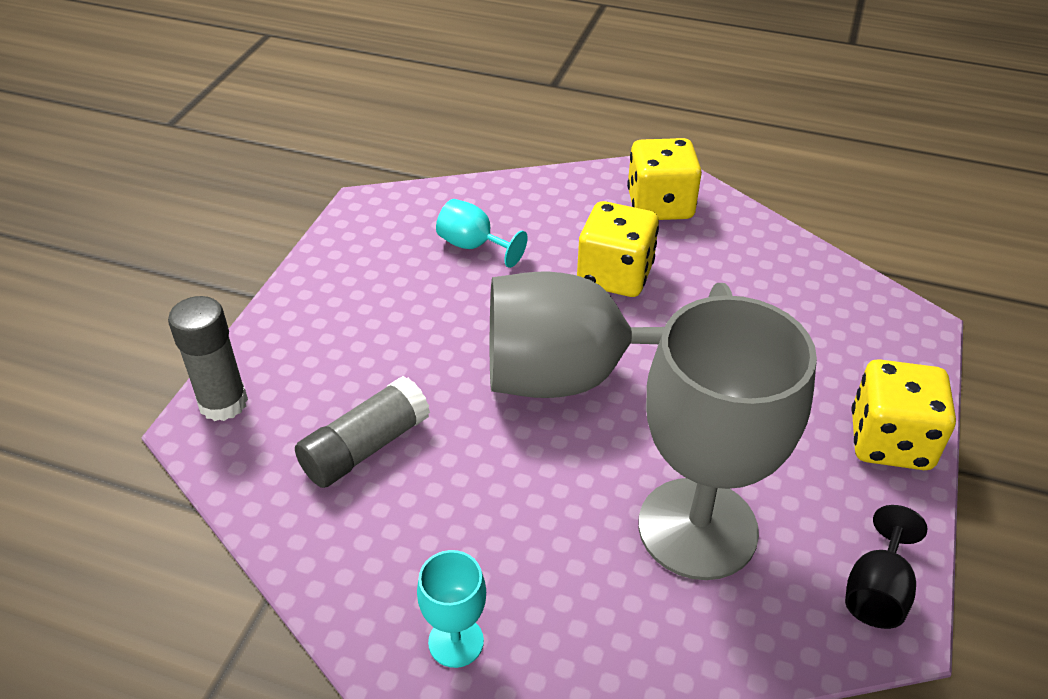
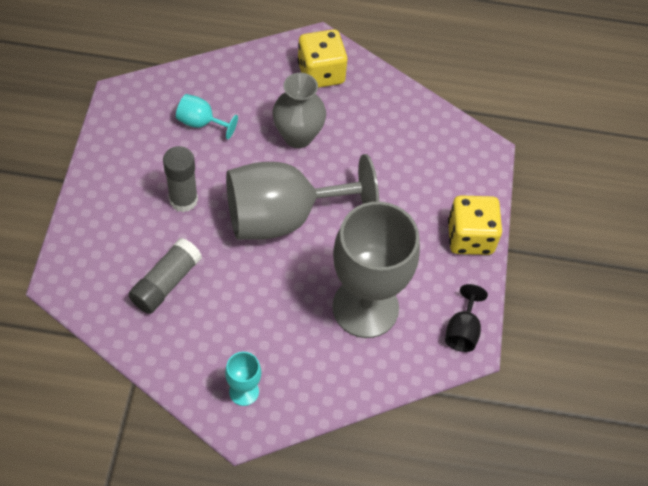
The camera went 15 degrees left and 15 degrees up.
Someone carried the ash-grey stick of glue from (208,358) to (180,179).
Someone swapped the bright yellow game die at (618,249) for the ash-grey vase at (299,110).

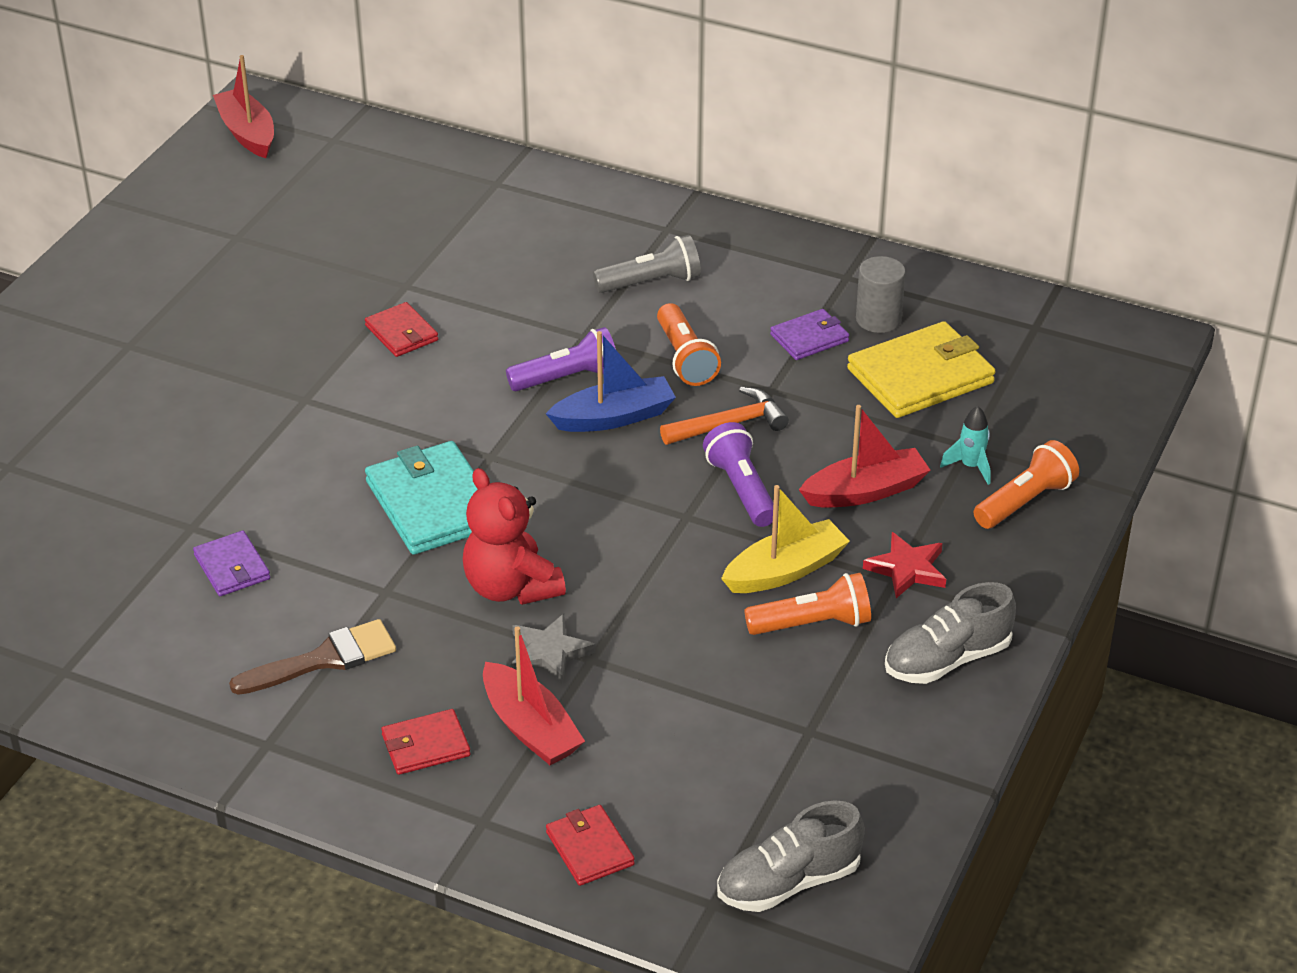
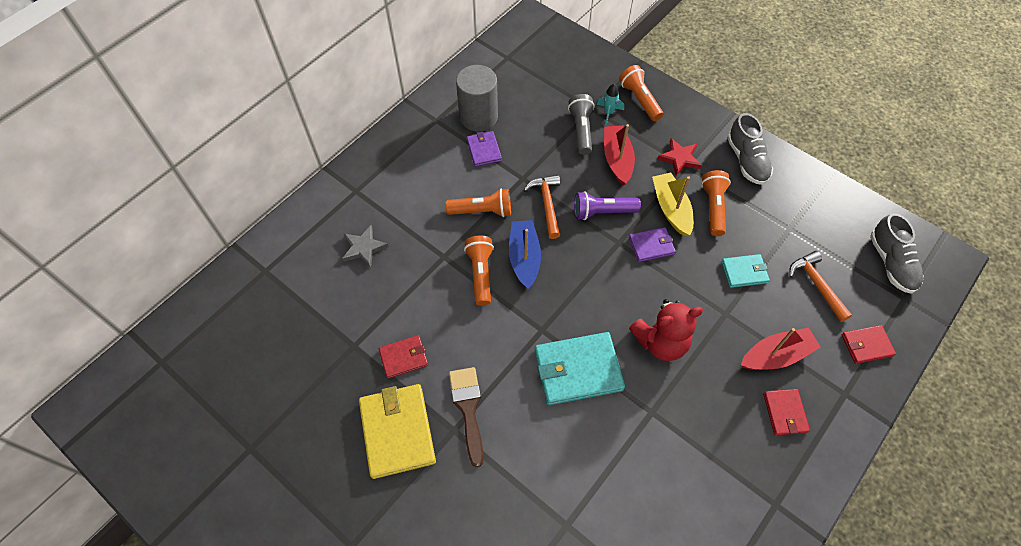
The camera went 75 degrees left and 20 degrees up.
Someone carried the ash-grey star from (553,649) to (365,246).
Someone carried the bright yellow billfold from (921,369) to (397,431).
Someone carried the brown paintbrush from (312,657) to (466,417).
Someone scaled the ash-grey solid cylinder at (881,294) by 1.52.
Someone repainted the royal purple torch at (561,359), which became the bright orange torch at (479,271).
Someone carried the ash-grey torch from (647,264) to (581,124).
Someone carried the royal purple billfold from (231,563) to (652,244).
Someone put down the aqua billfold at (746,271).
Someone put down the bright orange carpenter's hammer at (820,286).
Someone took away the crimson boat at (243,106).

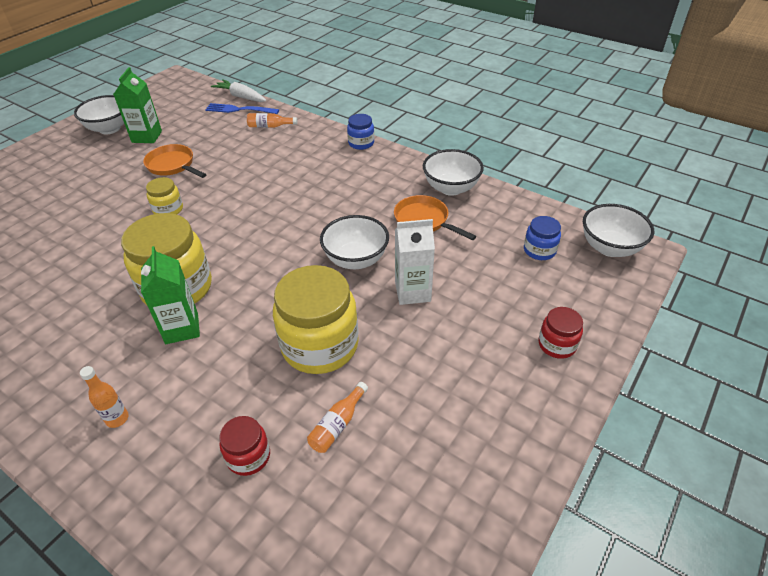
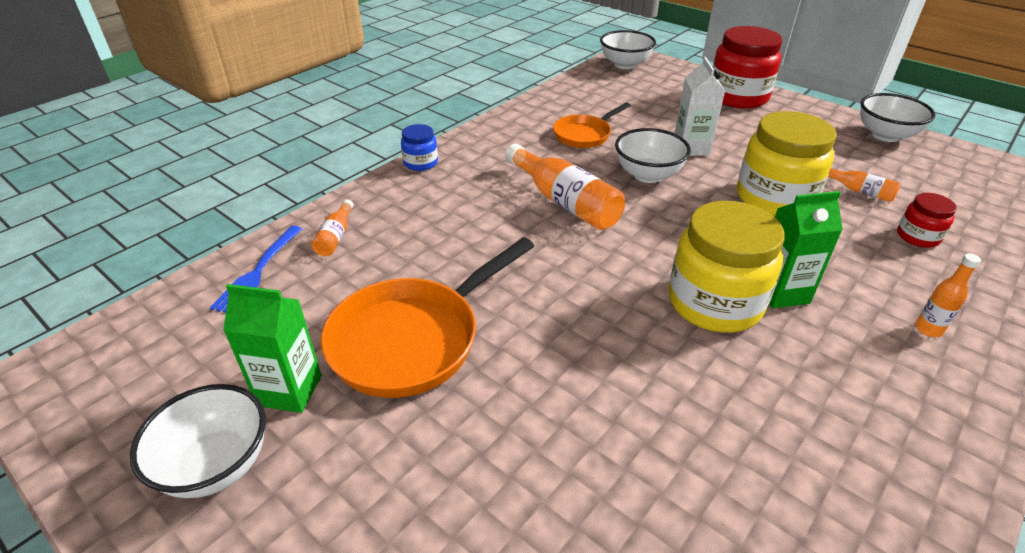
The camera went 85 degrees left and 5 degrees down.
Someone scaled the bright orange frying pan at (175,161) by 1.72.
Someone put down the bright orange bottle at (565,187).
Someone scaled the crimson jar at (560,333) by 2.05.
Someone carried the snow-white deep dish from (453,172) to (897,117).
Someone took away the bright yellow jar at (164,195).
Someone took away the snow-white toy carrot at (238,90).
Someone took away the royal blue jar at (542,238).

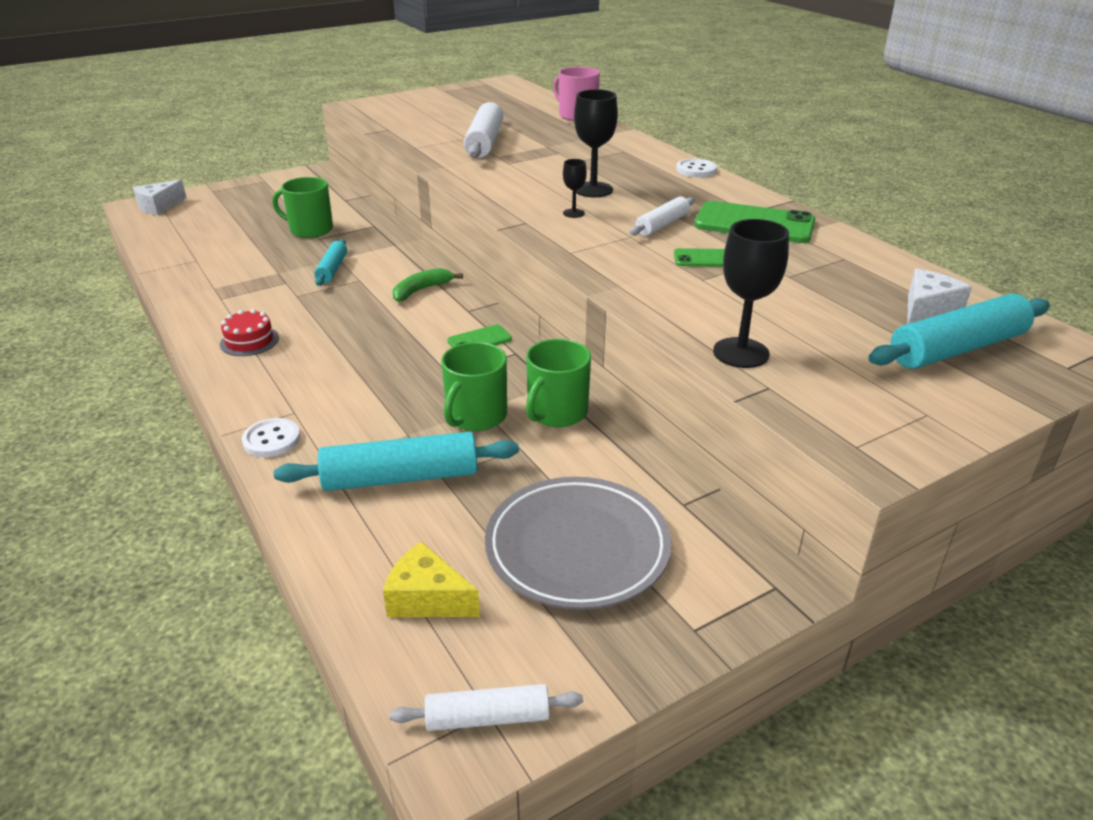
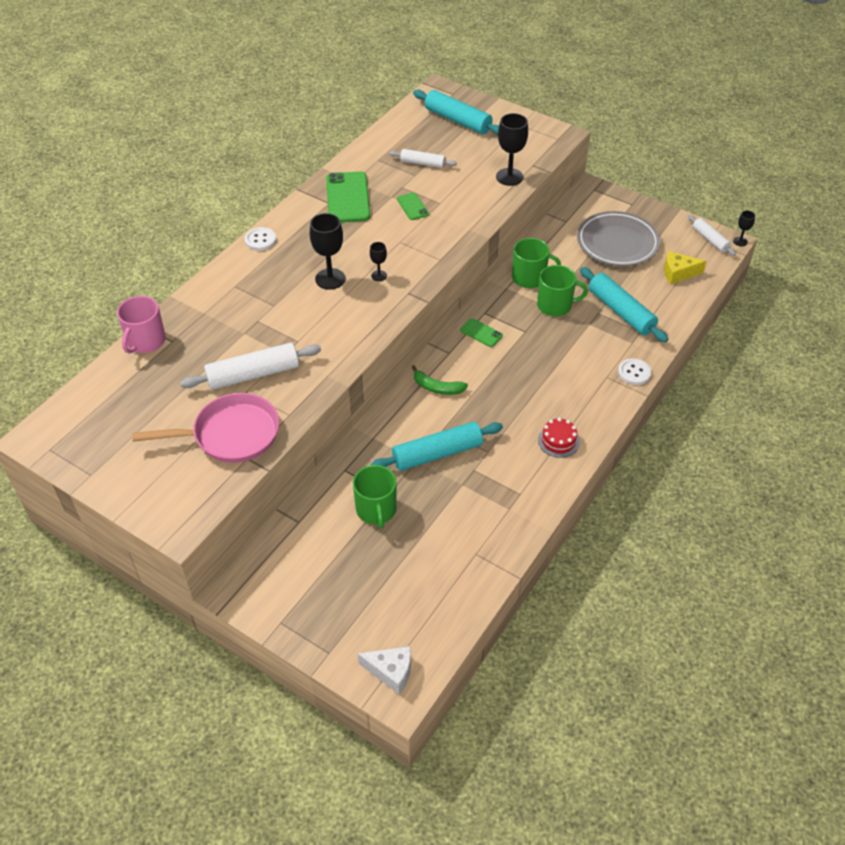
The camera went 115 degrees left and 15 degrees up.
Someone put down the rosy frying pan at (205,428).
Someone scaled the aqua pastry roller at (330,262) by 1.69.
Someone carried the snow-white pastry roller from (661,216) to (423,158).
Someone rotated the bright yellow cheese at (431,579) by 90 degrees clockwise.
Someone put down the black chalice at (744,228).
Someone took away the snow-white cheese at (939,296).

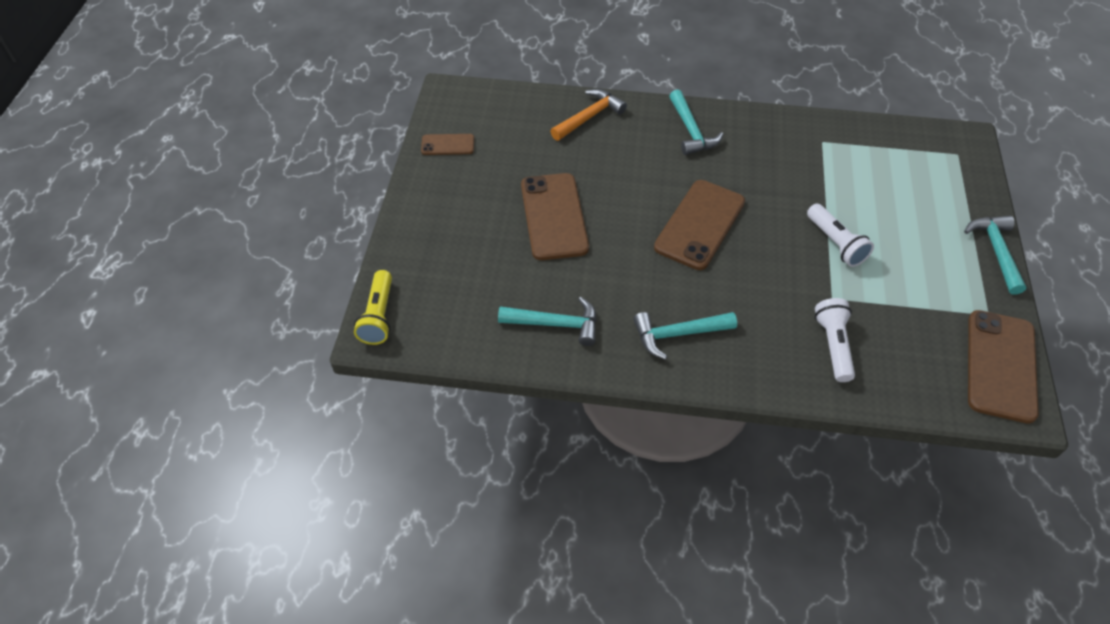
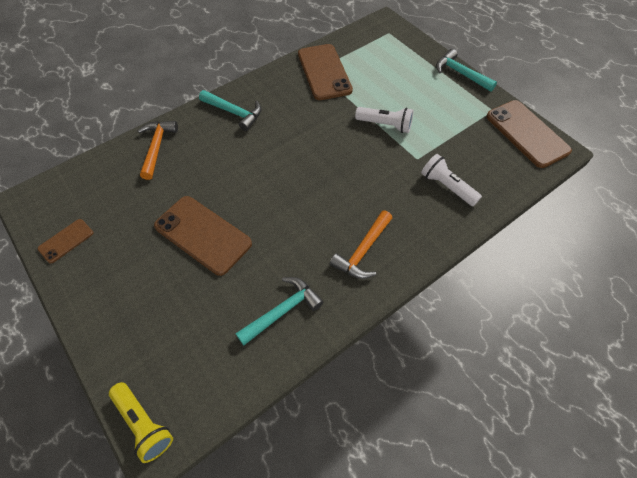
The camera went 45 degrees left and 5 degrees up.
Someone carried the brown smartphone from (699,225) to (325,72).
Someone repainted the aqua carpenter's hammer at (685,336), which became the bright orange carpenter's hammer at (361,245).

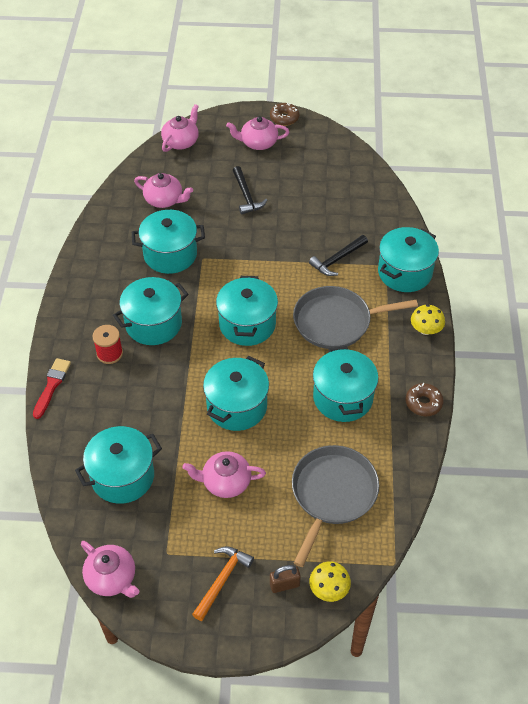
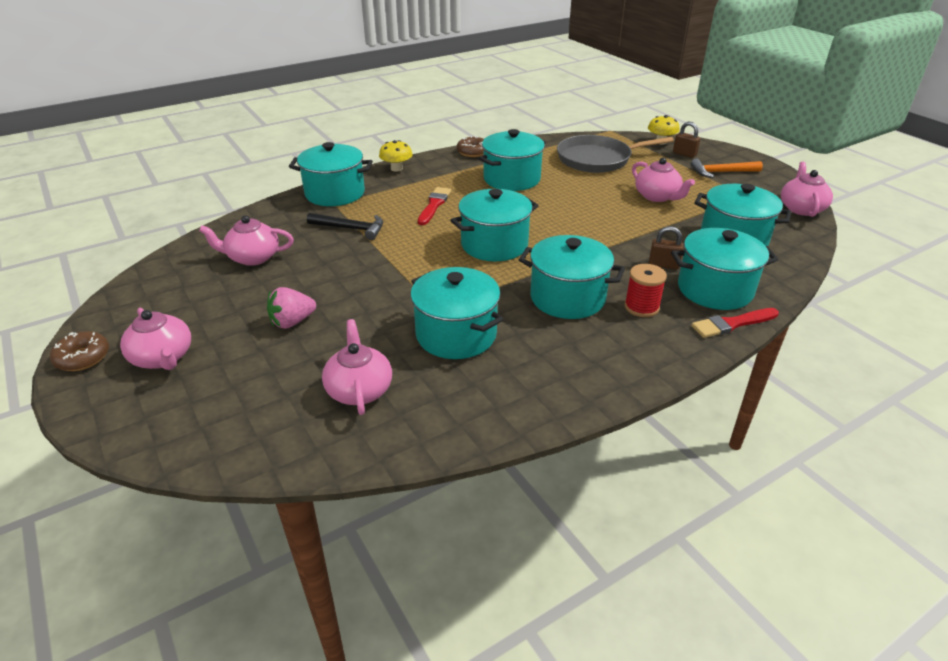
The camera went 125 degrees left and 15 degrees down.
Someone carried the rosy teapot from (180,128) to (246,240).
Someone swapped the black carpenter's hammer at (250,190) for the rosy toy strawberry at (291,308).
Someone swapped the ash-grey frying pan at (355,317) for the crimson paintbrush at (434,206).
Someone put down the brown lock at (666,247).
Someone carried the aqua cooking pot from (236,393) to (724,269).

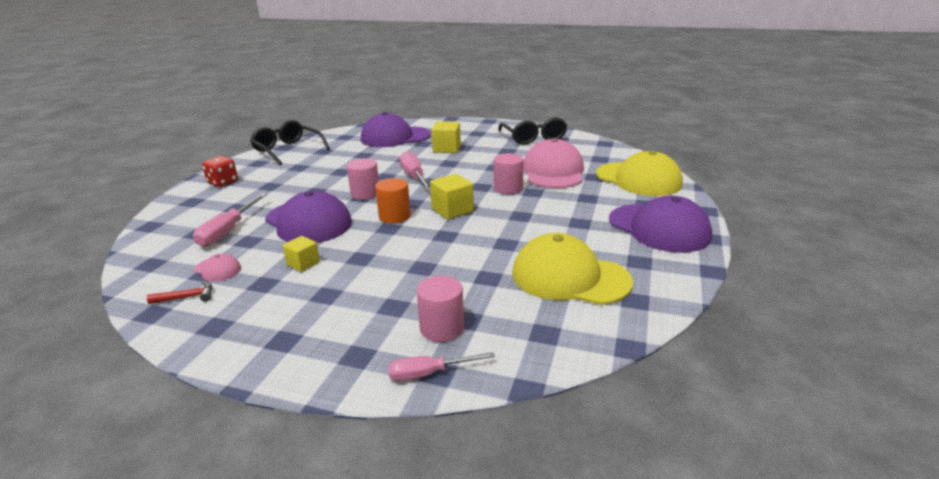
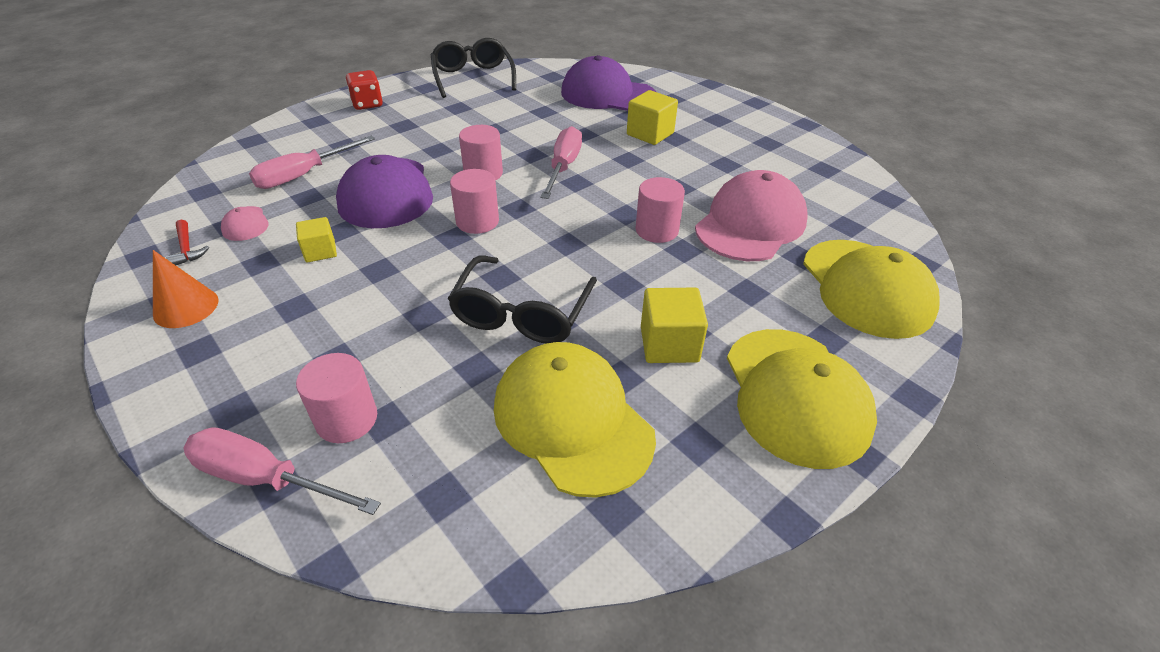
The camera went 30 degrees right and 15 degrees up.
Someone put down the bright orange solid cone at (186,289).
Someone rotated the crimson carpenter's hammer at (179,292) by 45 degrees clockwise.
Someone scaled the rosy screwdriver at (441,366) by 1.50.
Someone carried the black spectacles from (533,131) to (522,299).
Someone repainted the bright orange solid cylinder at (393,200), which became the rosy solid cylinder at (474,201).
Someone carried the bright yellow block from (452,196) to (674,325).
Someone repainted the royal purple cap at (660,224), which became the bright yellow cap at (802,399).

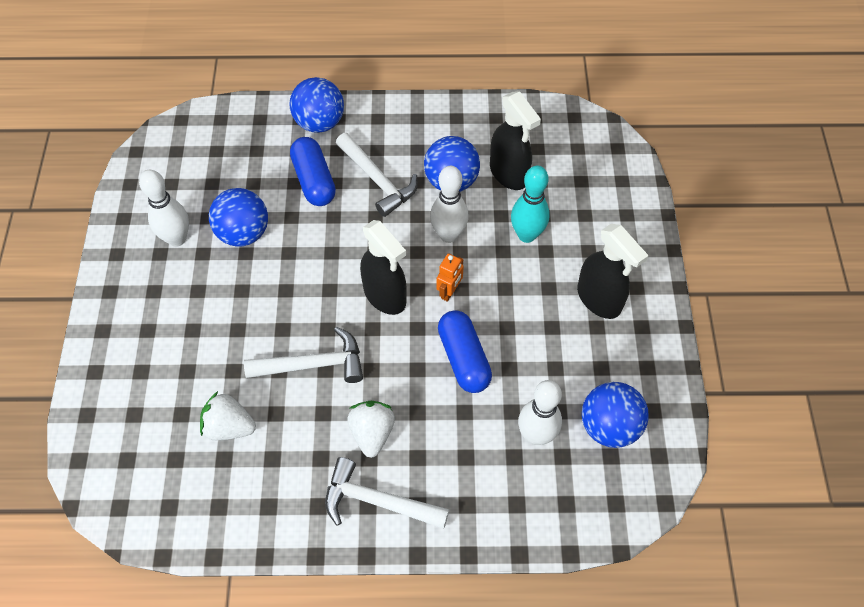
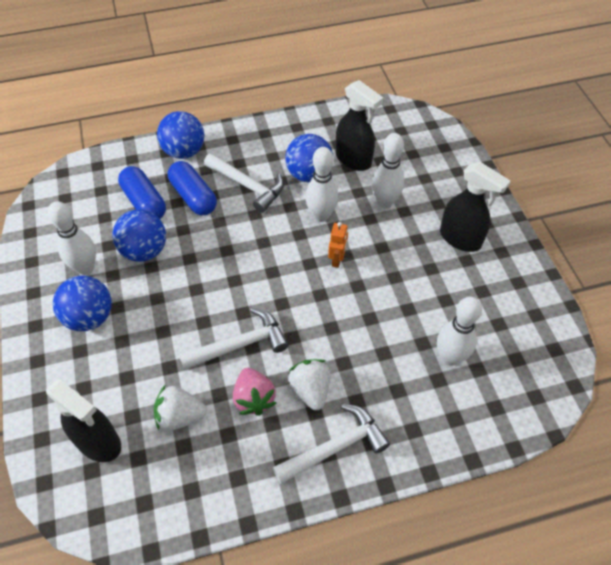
The camera went 15 degrees left and 5 degrees down.
Someone carried the black sprayer from (383,267) to (83,420).
Someone carried the royal blue ball from (615,415) to (82,303).
Someone carried the royal blue capsule from (465,351) to (142,192).
Someone put down the rosy toy strawberry at (254,392).
Someone rotated the snow-white carpenter's hammer at (387,493) by 150 degrees clockwise.
Someone repainted the aqua bowling pin at (530,204), which became the snow-white bowling pin at (387,170).

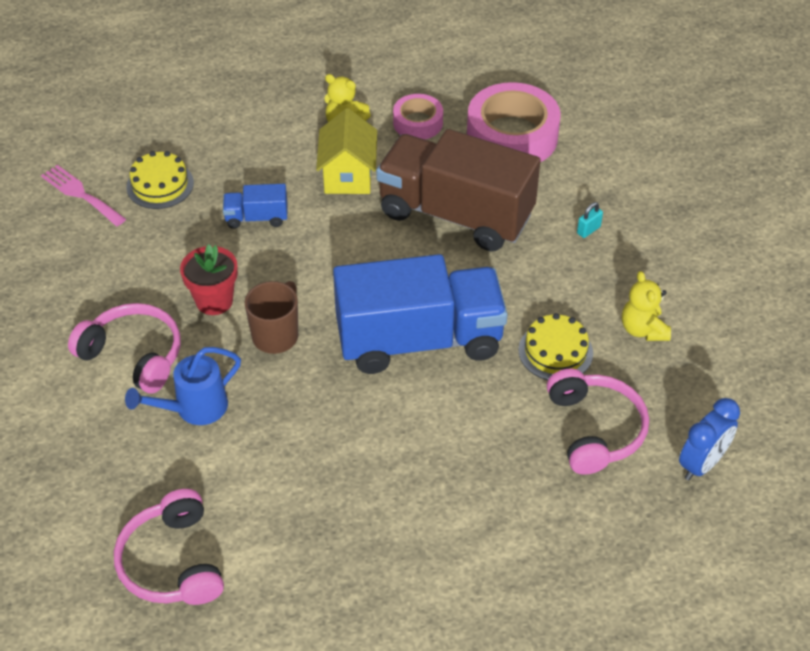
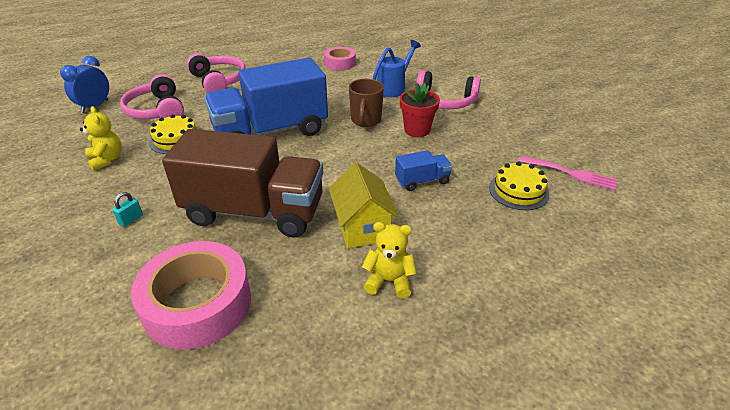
The camera went 165 degrees right and 10 degrees down.
Someone carried the rosy headphones from (169,547) to (216,72).
Someone carried the rosy sticky tape from (418,116) to (340,58).

